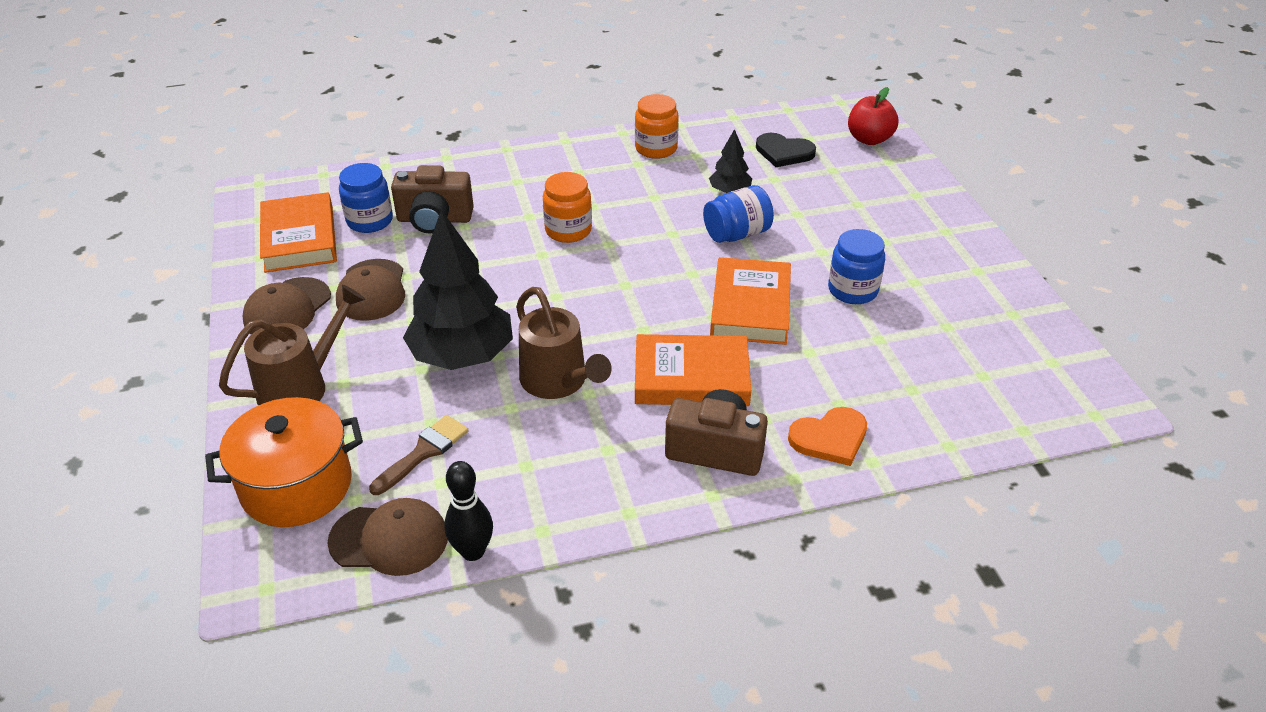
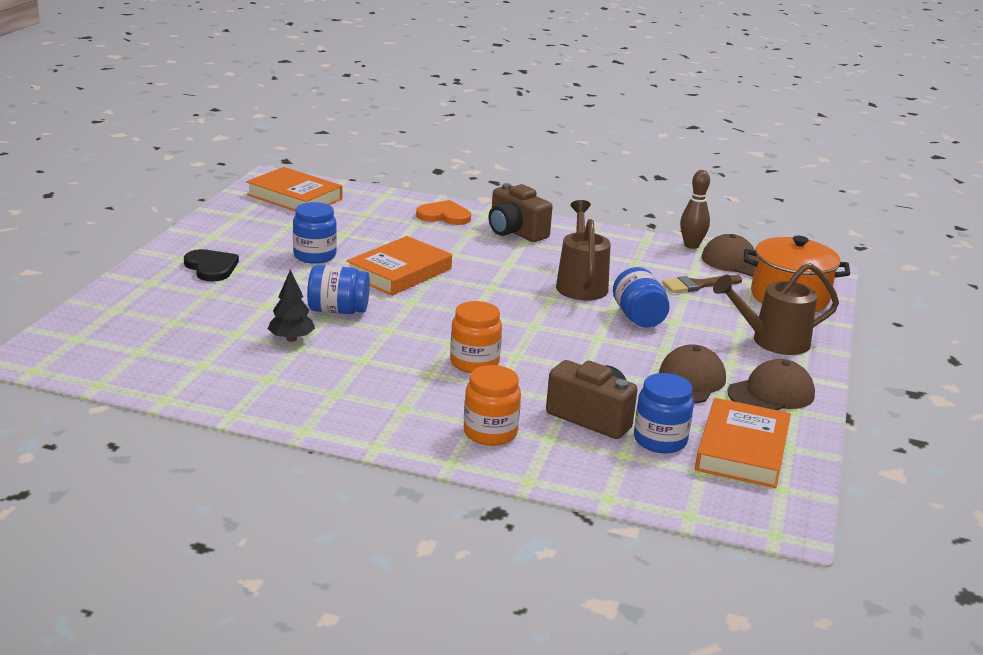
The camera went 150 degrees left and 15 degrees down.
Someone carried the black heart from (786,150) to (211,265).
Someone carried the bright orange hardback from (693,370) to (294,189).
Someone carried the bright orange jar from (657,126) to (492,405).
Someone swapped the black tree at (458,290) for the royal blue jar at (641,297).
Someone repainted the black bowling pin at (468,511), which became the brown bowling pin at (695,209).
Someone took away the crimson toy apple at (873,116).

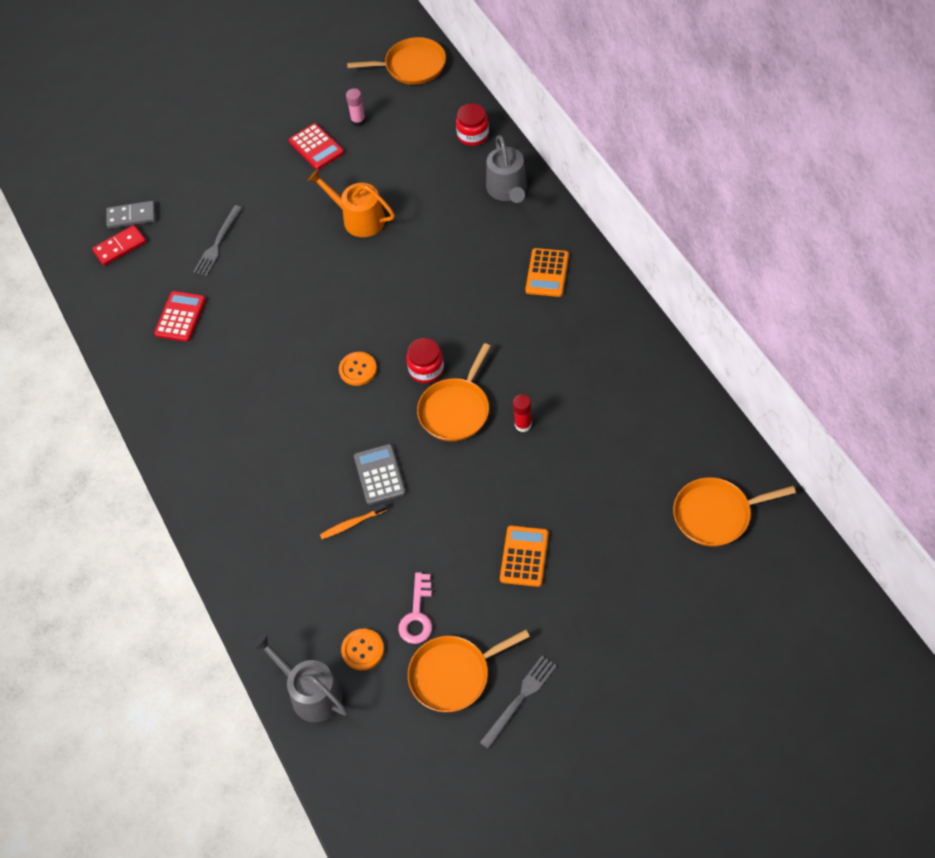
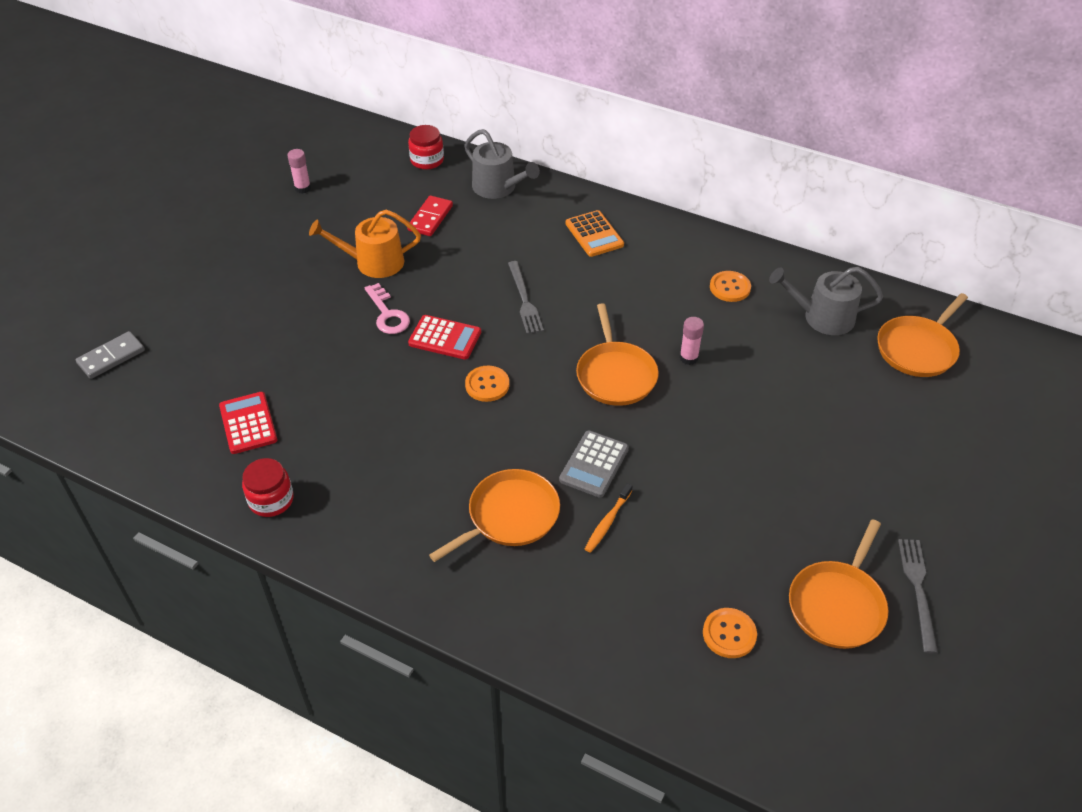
The camera went 40 degrees left and 10 degrees down.
Someone carried the crimson jar from (425,360) to (268,487).
Someone carried the rosy key from (415,608) to (387,308).
Someone carried the crimson domino piece from (119,245) to (430,216).
Someone carried the crimson adding machine from (316,146) to (444,337).
Someone carried the bright orange frying pan from (396,61) to (494,515).
Someone carried the ash-grey table fork from (217,240) to (526,297).
Someone rotated the ash-grey adding machine at (380,474) by 105 degrees counterclockwise.
Someone repainted the crimson stick of glue at (522,413), which became the rosy stick of glue at (692,341).
Someone put down the bright orange shirt button at (730,286).
Someone carried the ash-grey sprinkling can from (300,678) to (826,301).
Someone took away the bright orange adding machine at (524,556).

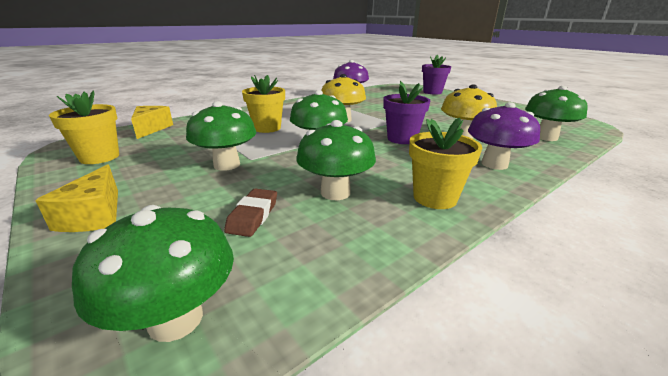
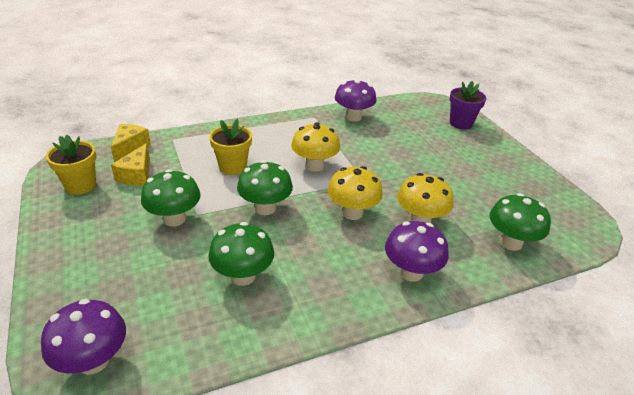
The camera went 15 degrees right and 10 degrees up.
Someone repainted the emerald toadstool at (153,273), which became the royal purple toadstool at (83,337).
Someone carried the bright yellow cheese from (76,198) to (130,164).
Someone swapped the royal purple potted plant at (406,112) for the bright yellow toadstool at (355,193).
Someone took away the brown gum eraser at (250,213).
Someone took away the bright yellow potted plant at (445,163).

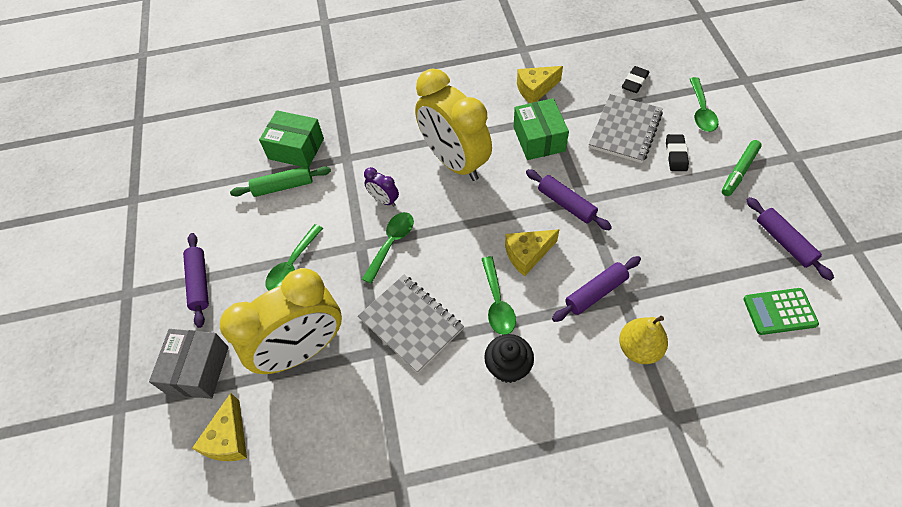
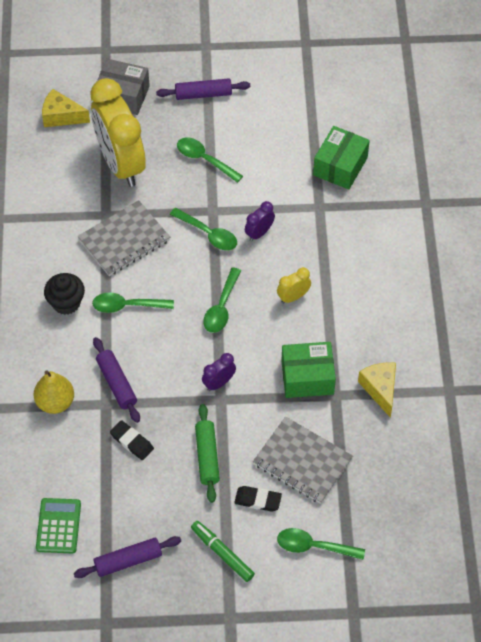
The camera went 95 degrees right and 0 degrees up.
Someone carried the black gum eraser from (635,79) to (132,440).
Someone carried the emerald pastry roller from (280,181) to (207,453).
Someone swapped the royal purple pastry roller at (569,199) for the royal purple clock at (219,372).
Someone put down the emerald spoon at (222,300).
Someone scaled the bright yellow clock at (453,125) by 0.41.
Someone took away the bright yellow cheese at (532,252).

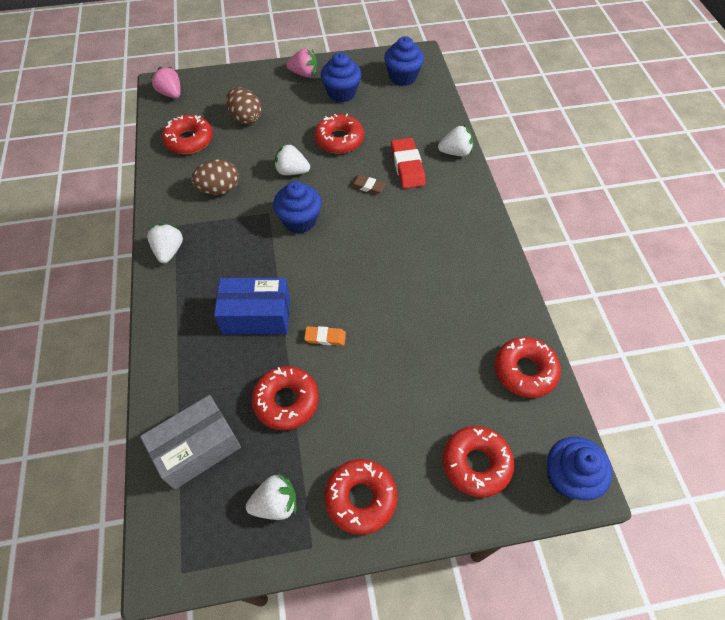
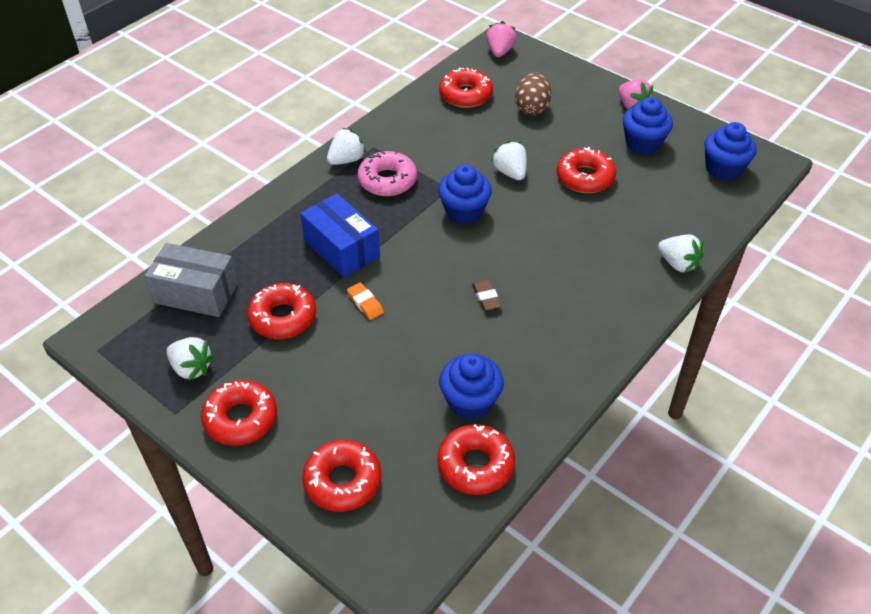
The camera went 50 degrees right and 10 degrees down.
Someone put down the rosy doughnut at (387,173).
Someone carried the royal blue muffin from (579,469) to (471,387).
Someone carried the brown gum eraser from (368,184) to (487,295).
Someone took away the brown toy egg at (215,177).
Someone took away the crimson gum eraser at (408,163).

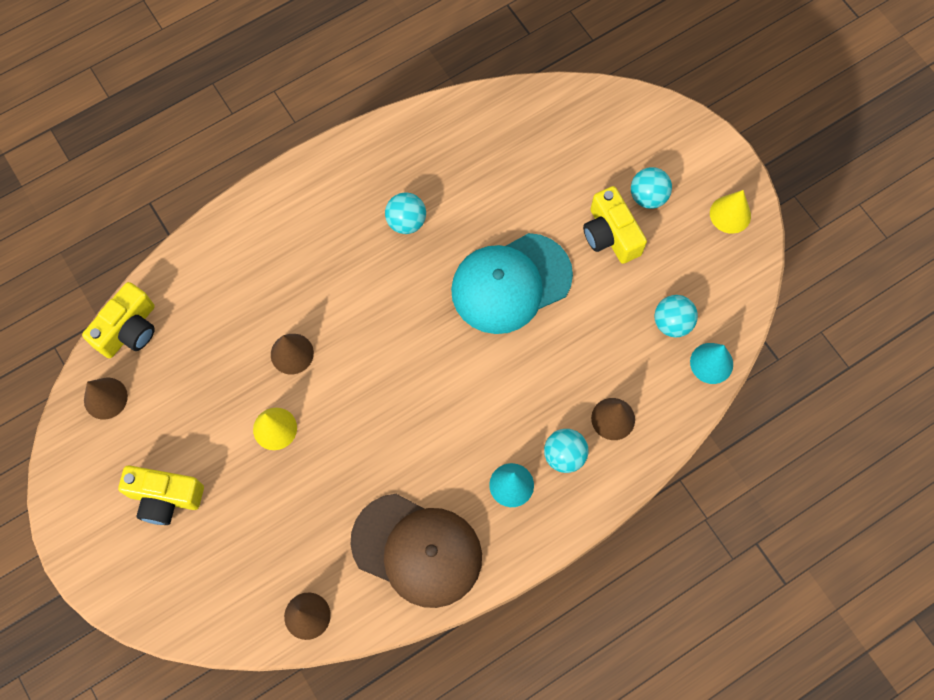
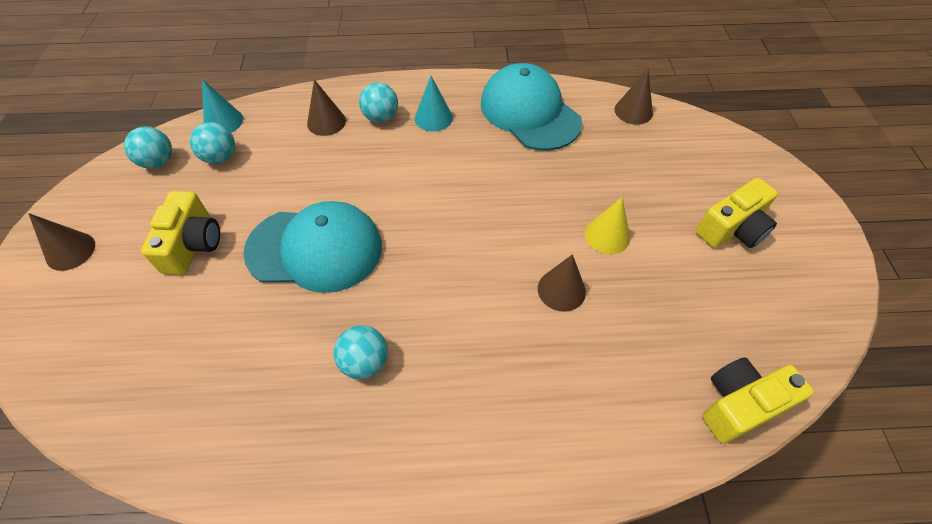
The camera went 150 degrees left and 15 degrees down.
Someone carried the brown solid cone from (106,398) to (61,242).
Someone carried the aqua ball from (651,188) to (148,147).
Someone repainted the brown cap at (416,551), which became the aqua cap at (531,107).
Someone rotated the bright yellow compact camera at (161,495) by 105 degrees clockwise.
Someone took away the bright yellow solid cone at (730,212).

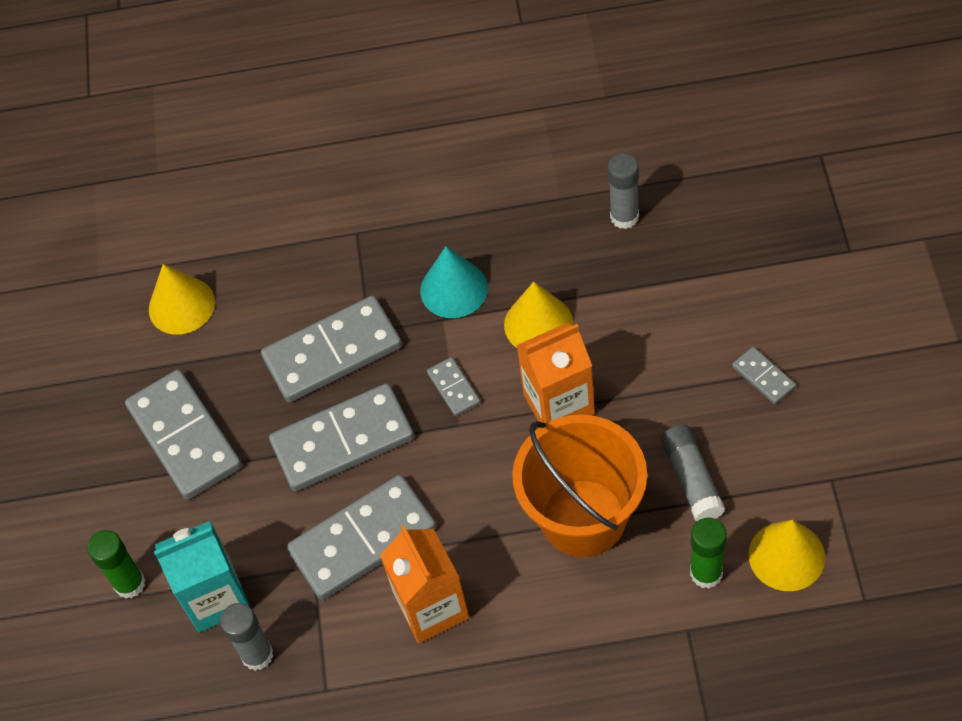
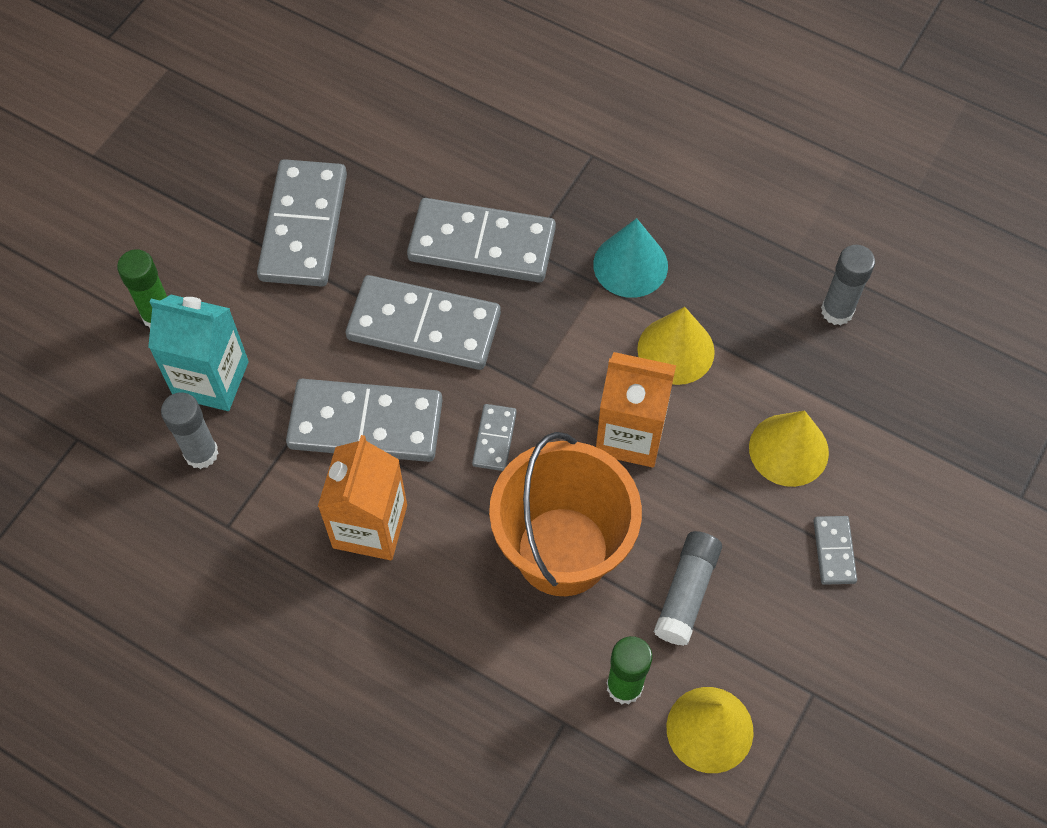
The camera went 30 degrees right and 5 degrees up.
Someone carried the ash-grey domino piece from (453,386) to (494,437).
Someone carried the bright yellow solid cone from (182,299) to (789,449).

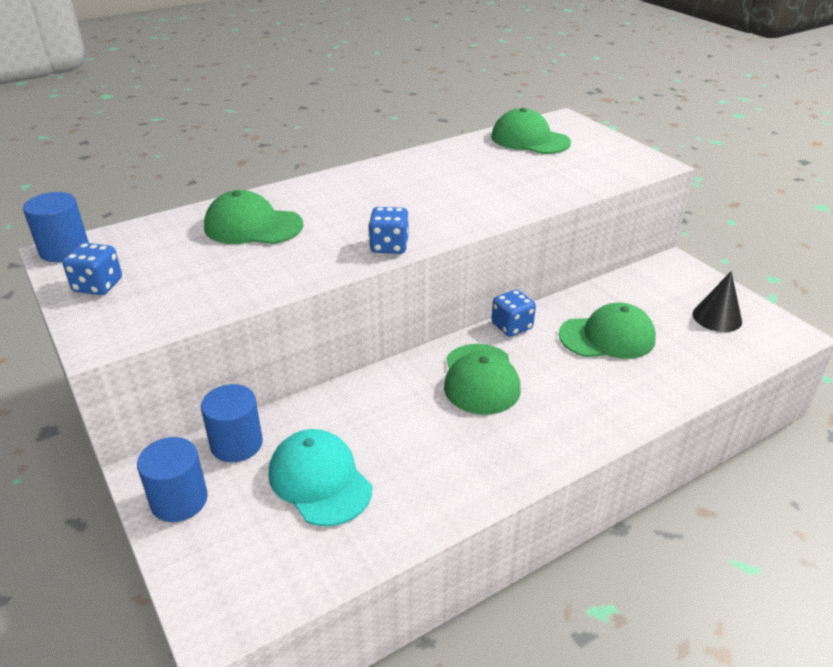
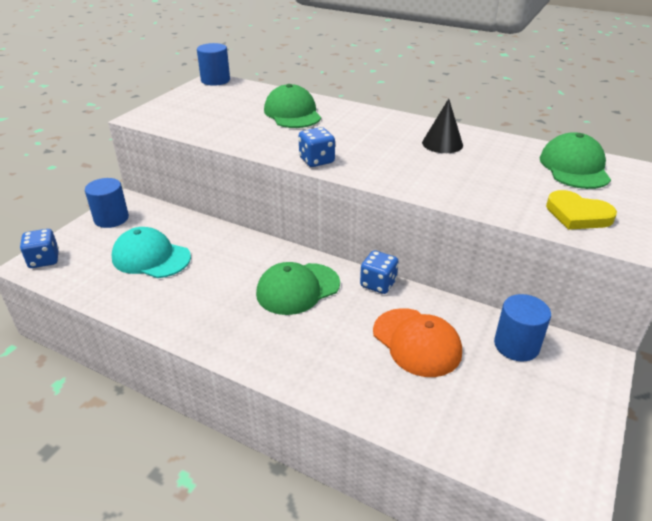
The camera went 60 degrees right and 0 degrees up.
Someone carried the royal blue game die from (92,269) to (39,248).
Someone rotated the aqua cap at (320,477) by 90 degrees counterclockwise.
Someone repainted the emerald cap at (607,331), which became the bright orange cap at (417,342).
Someone carried the black solid cone from (717,301) to (442,126).
Someone carried the royal blue solid cylinder from (232,423) to (522,328).
Someone put down the bright yellow heart at (581,210).

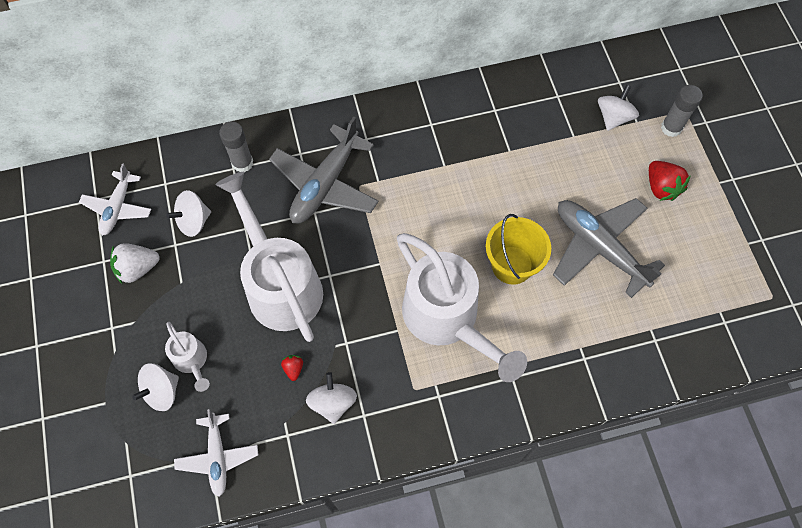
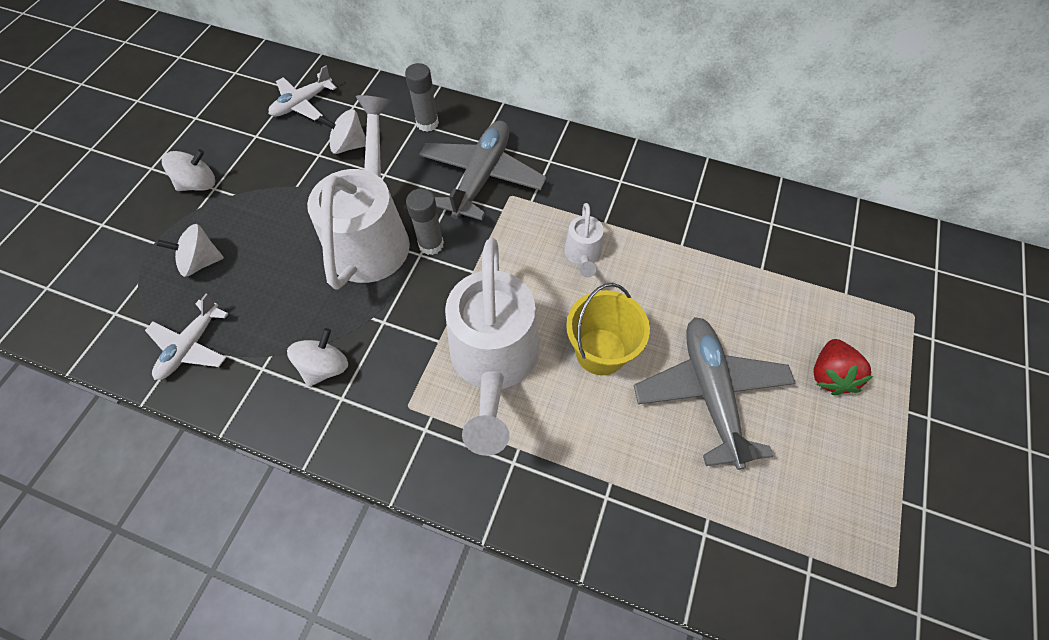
The camera went 35 degrees right and 5 degrees down.
Someone carried the snow-white toy top from (618,108) to (188,170).
Someone carried the ash-grey stick of glue from (682,111) to (425,222).
Someone rotated the ash-grey plane at (324,169) by 135 degrees clockwise.
Someone carried the snow-white sprinkling can from (187,357) to (584,240).
Someone took away the snow-white toy strawberry at (134,263).
Someone took away the crimson toy strawberry at (292,368).

